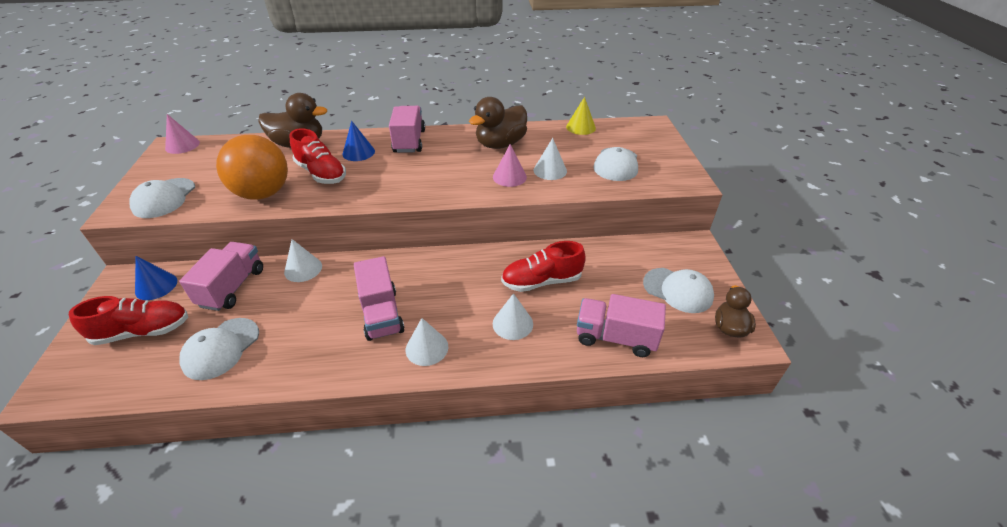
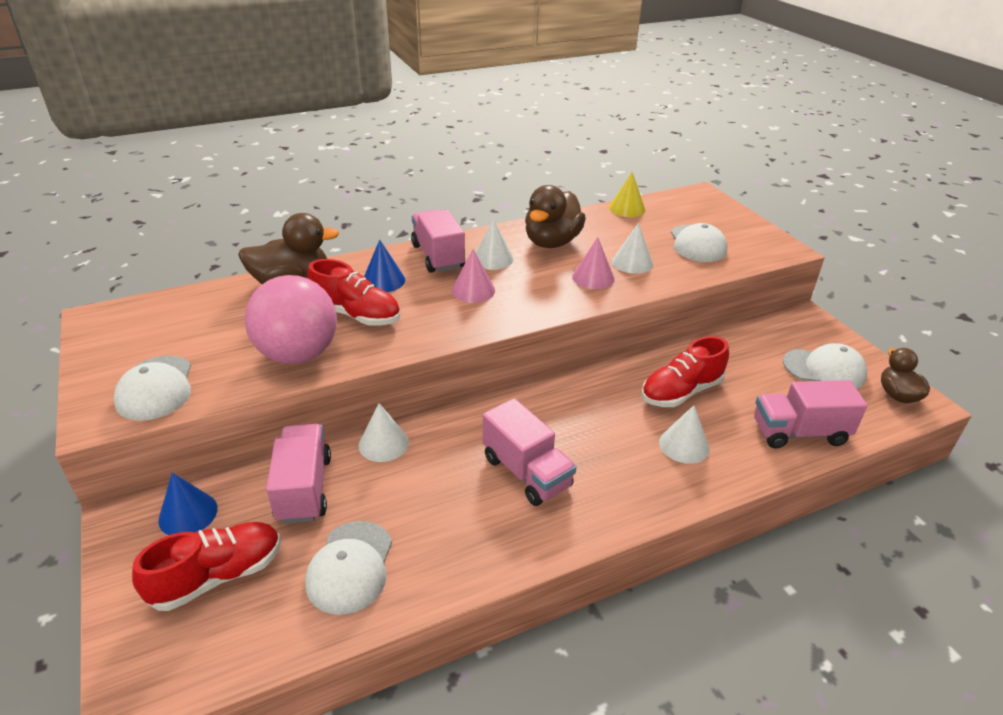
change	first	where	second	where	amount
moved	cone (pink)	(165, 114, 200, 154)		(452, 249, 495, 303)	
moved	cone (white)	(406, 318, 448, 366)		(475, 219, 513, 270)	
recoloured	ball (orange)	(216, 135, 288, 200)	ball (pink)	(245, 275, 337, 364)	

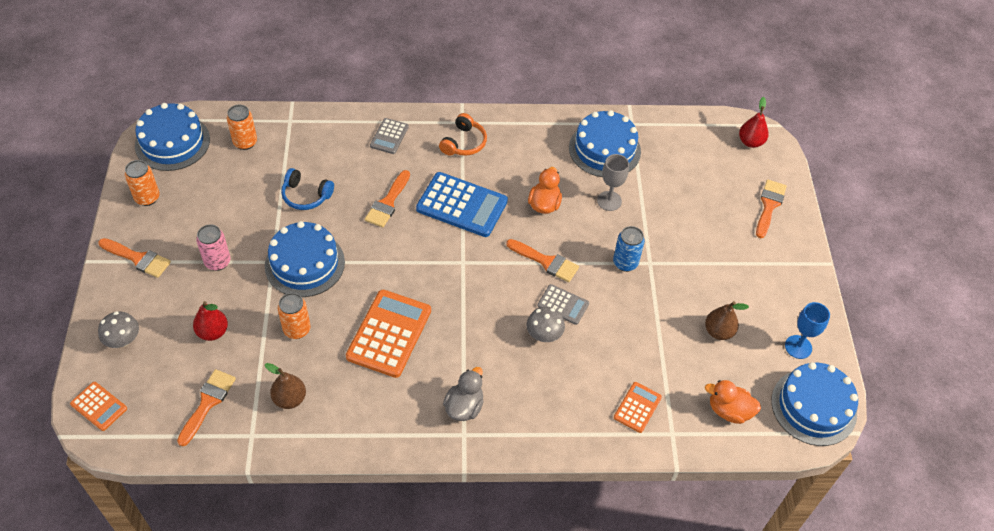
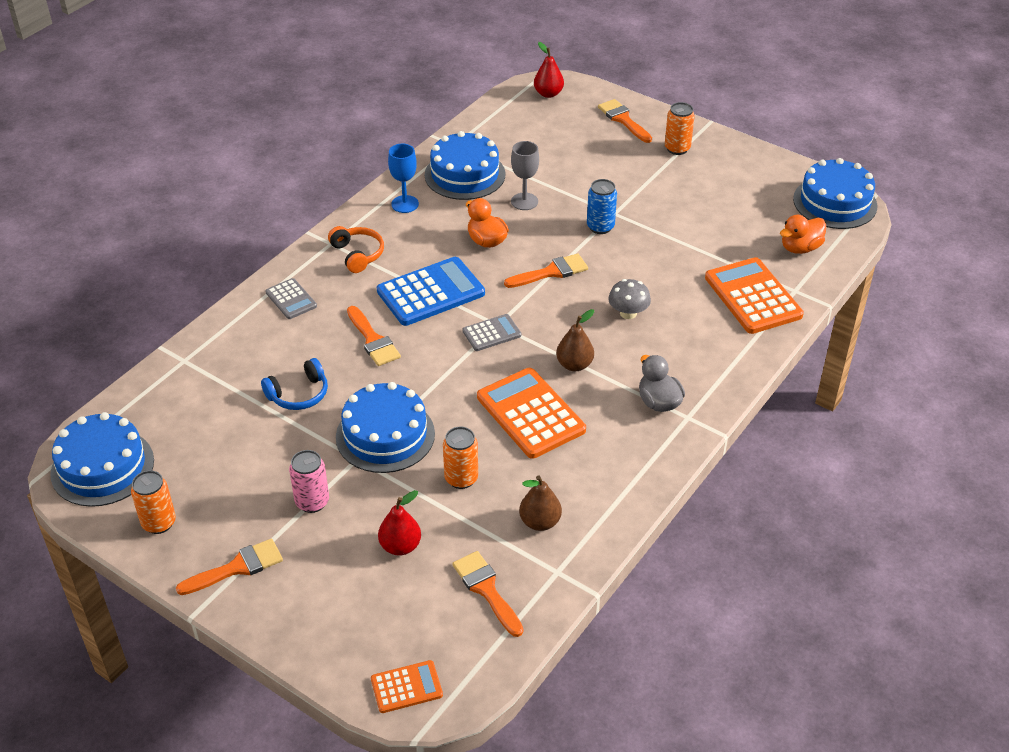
change	first	where	second	where	amount
removed	mushroom (grey)	(98, 311, 139, 348)			
moved	can (orange)	(227, 105, 257, 150)		(665, 102, 695, 155)	
moved	calculator (grey)	(537, 284, 589, 325)		(462, 314, 521, 351)	
moved	pear (brown)	(705, 301, 749, 340)		(556, 309, 594, 371)	
moved	goblet (blue)	(785, 302, 830, 359)		(388, 144, 419, 213)	
resized	calculator (orange)	(614, 382, 662, 433)		(705, 257, 804, 334)	x1.89

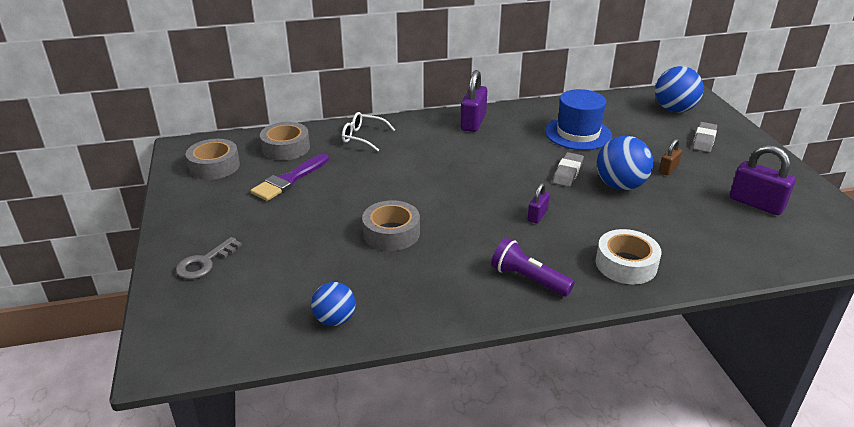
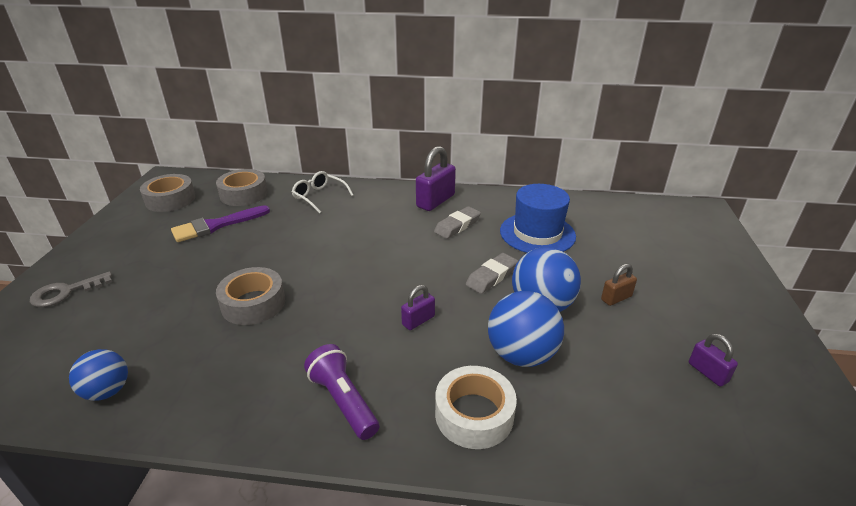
change	first	where	second	where	amount
moved	ball (blue)	(655, 66, 704, 113)		(488, 291, 564, 367)	
moved	eraser (grey)	(693, 122, 717, 152)		(434, 206, 481, 239)	
resized	padlock (purple)	(730, 145, 795, 215)		(689, 334, 738, 387)	x0.56

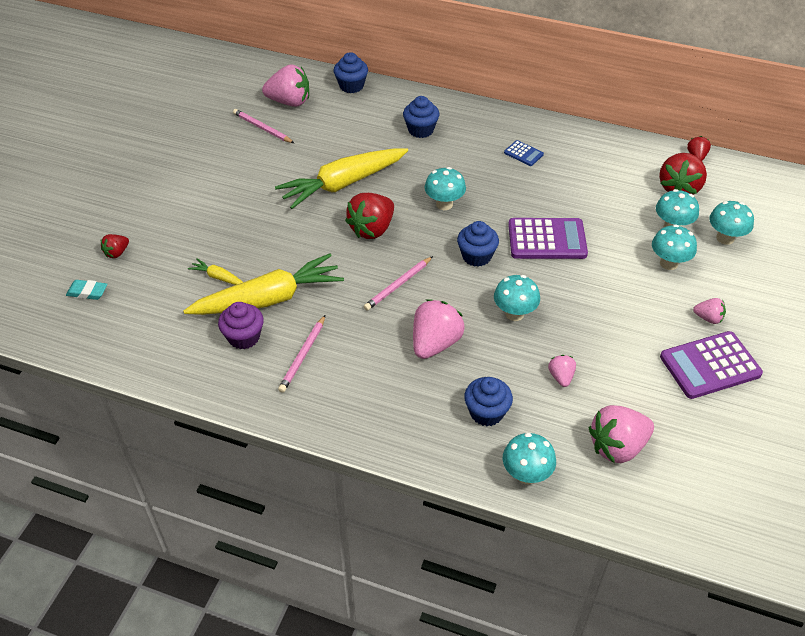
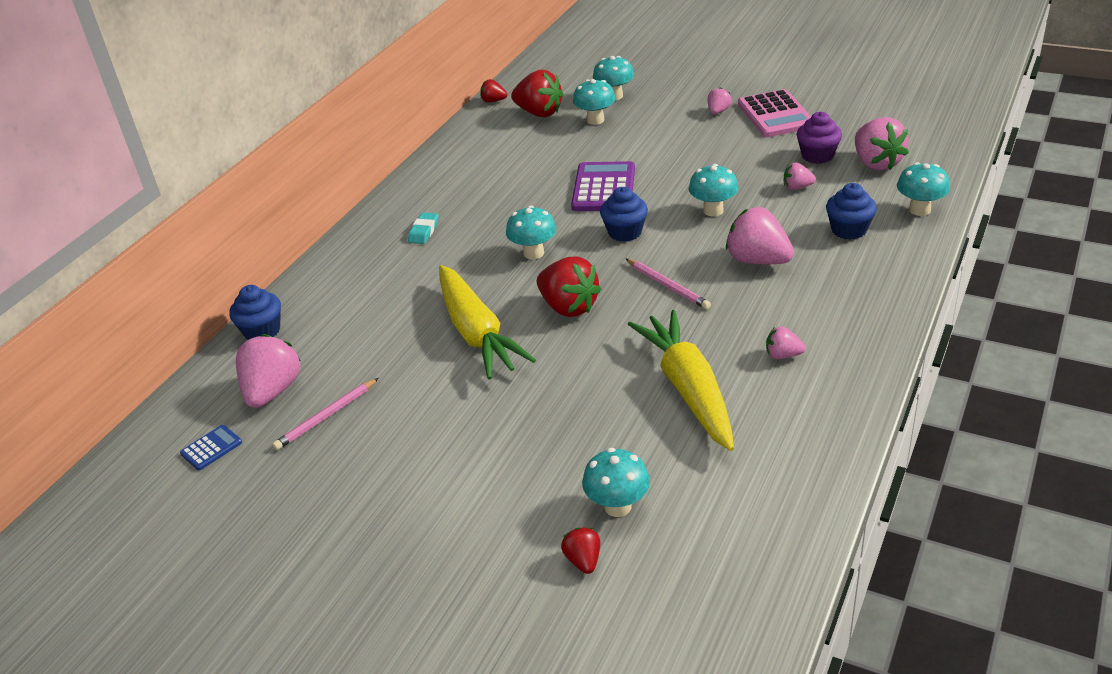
change	first	where	second	where	amount
removed	carrot (yellow)	(188, 258, 243, 285)			
removed	cupcake (blue)	(403, 96, 439, 138)			
moved	eraser (turquoise)	(66, 280, 107, 300)		(408, 212, 439, 244)	
moved	cupcake (purple)	(218, 302, 264, 349)		(796, 112, 842, 164)	
moved	calculator (blue)	(504, 140, 544, 166)		(180, 425, 242, 470)	
moved	mushroom (turquoise)	(652, 224, 697, 270)		(582, 448, 650, 517)	
replaced	pencil (pink)	(278, 315, 325, 393)	strawberry (pink)	(766, 326, 806, 359)	
recoloured	calculator (purple)	(660, 331, 763, 399)	calculator (pink)	(738, 89, 811, 137)	
turned	strawberry (red)	(101, 234, 129, 258)		(561, 527, 600, 574)	150 degrees counterclockwise

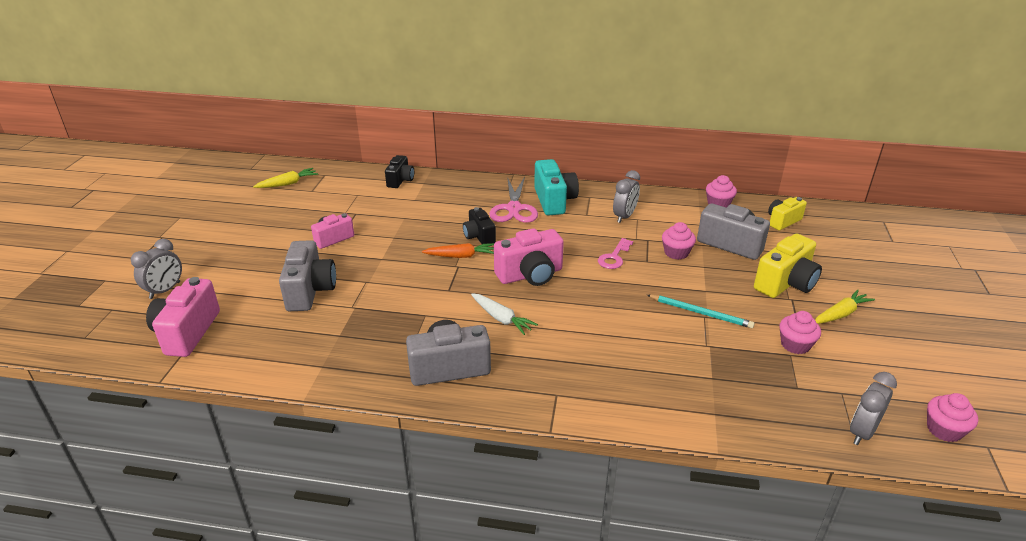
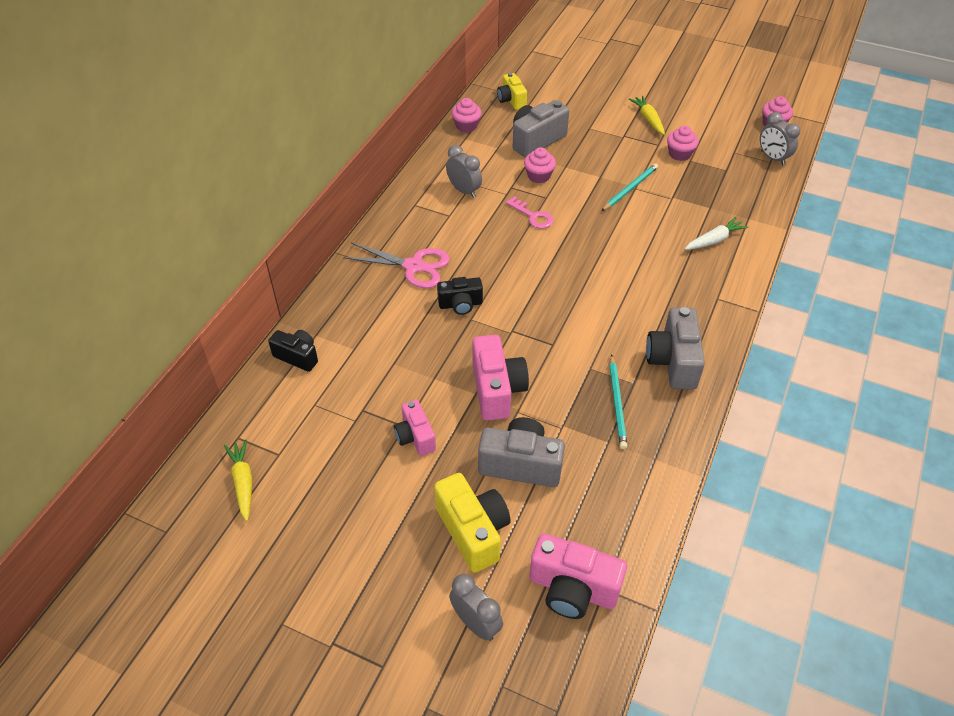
change	first	where	second	where	amount
removed	carrot (orange)	(422, 243, 494, 258)			
removed	camera (turquoise)	(534, 159, 579, 216)			
added			pencil (turquoise)	(609, 354, 627, 449)	
moved	carrot (white)	(471, 293, 538, 335)		(685, 217, 748, 250)	
moved	camera (pink)	(494, 228, 564, 286)		(472, 335, 529, 421)	
moved	camera (yellow)	(754, 234, 822, 298)		(434, 473, 511, 573)	

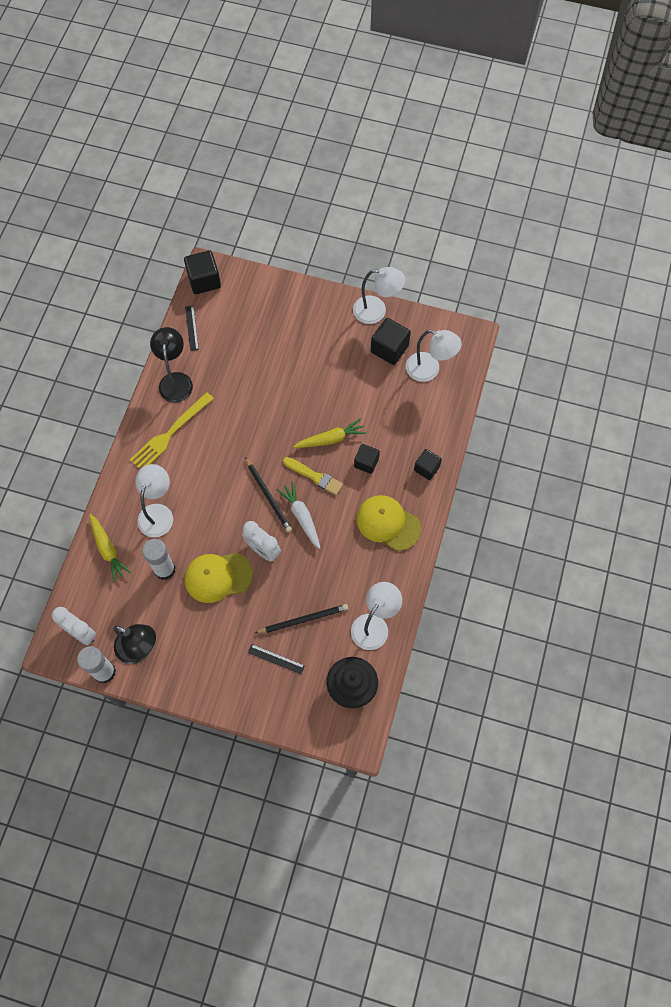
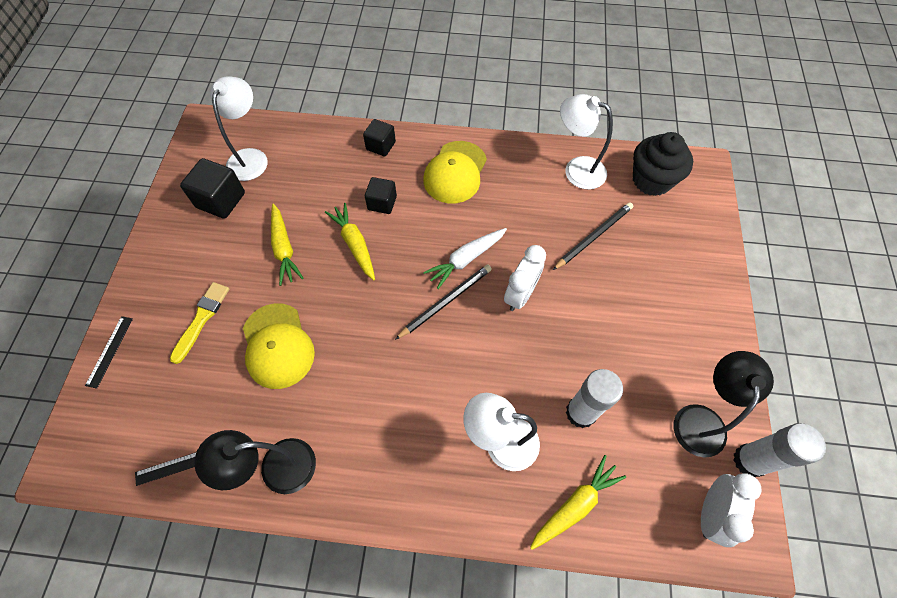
change	first	where	second	where	amount
removed	fork (yellow)	(130, 392, 214, 468)			
removed	cube (black)	(184, 251, 221, 294)			
removed	lamp (white)	(353, 267, 405, 324)			
added			carrot (yellow)	(271, 204, 304, 286)	
moved	cap (yellow)	(185, 553, 253, 603)		(243, 303, 315, 389)	
moved	ruler (black)	(248, 644, 305, 674)		(85, 316, 133, 389)	
moved	brush (yellow)	(283, 457, 343, 495)		(170, 282, 229, 364)	
turned	pencil (black)	(254, 604, 348, 634)		(553, 202, 633, 270)	75 degrees clockwise

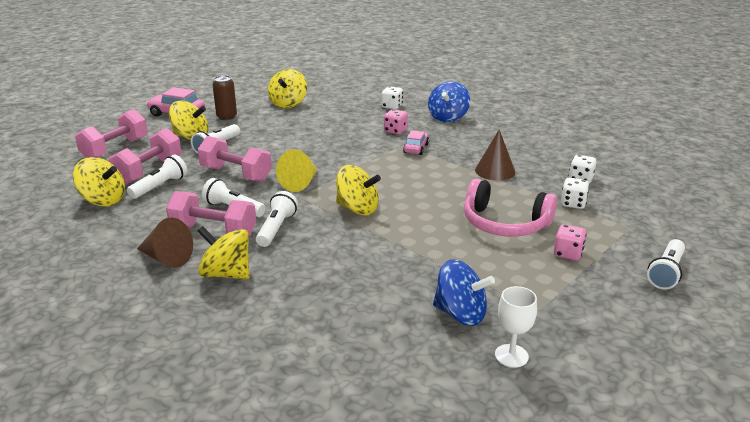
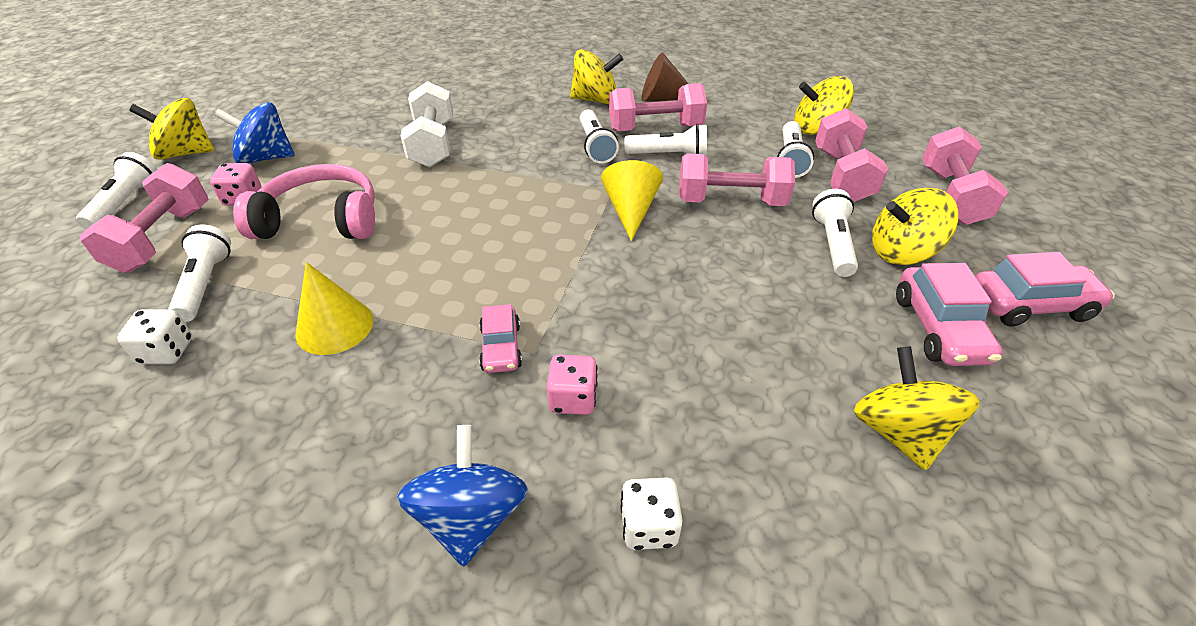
change	first	where	second	where	amount
removed	goblet (white)	(495, 286, 537, 368)			
added			dumbbell (pink)	(80, 163, 209, 273)	
added			dumbbell (white)	(400, 81, 453, 167)	
moved	spinning top (yellow)	(336, 165, 381, 215)		(129, 98, 214, 160)	
moved	spinning top (blue)	(433, 259, 495, 326)		(214, 102, 295, 164)	
replaced	can (brown)	(212, 75, 237, 120)	car (pink)	(896, 263, 1003, 366)	
replaced	dice (white)	(561, 178, 589, 209)	flashlight (white)	(168, 225, 231, 322)	
recoloured	cone (brown)	(475, 129, 516, 181)	cone (yellow)	(295, 262, 373, 355)	

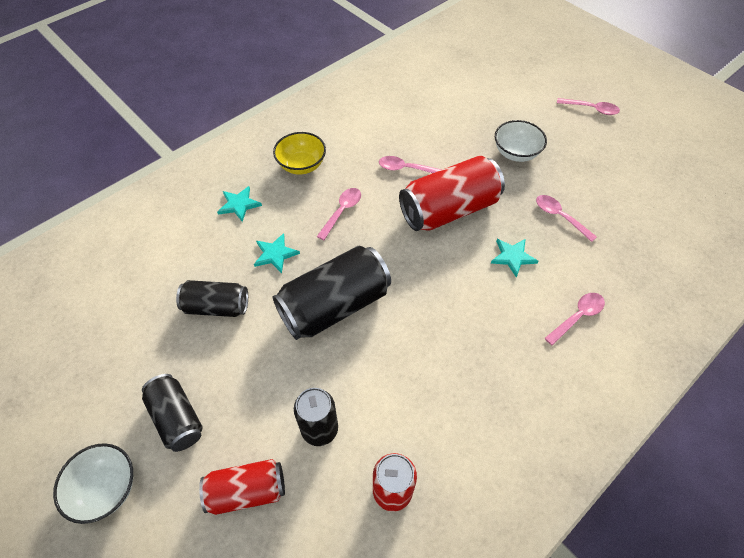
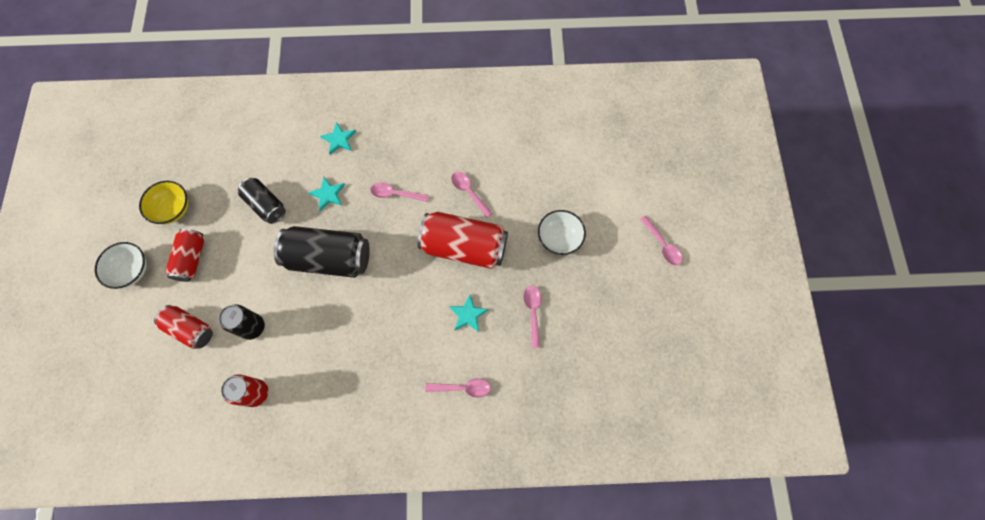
change	first	where	second	where	amount
moved	bowl (yellow)	(273, 132, 326, 175)		(139, 181, 188, 224)	
recoloured	can (black)	(142, 374, 203, 452)	can (red)	(165, 228, 204, 282)	
turned	spoon (pink)	(317, 188, 361, 240)		(370, 182, 429, 202)	150 degrees counterclockwise

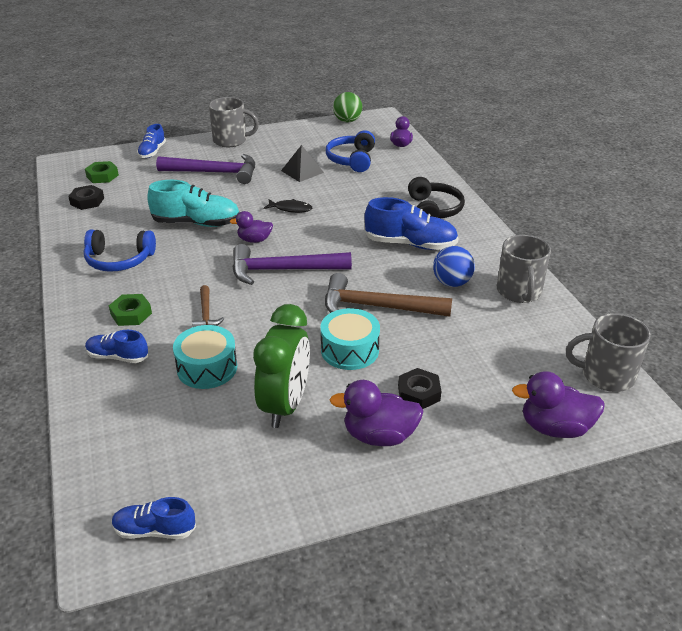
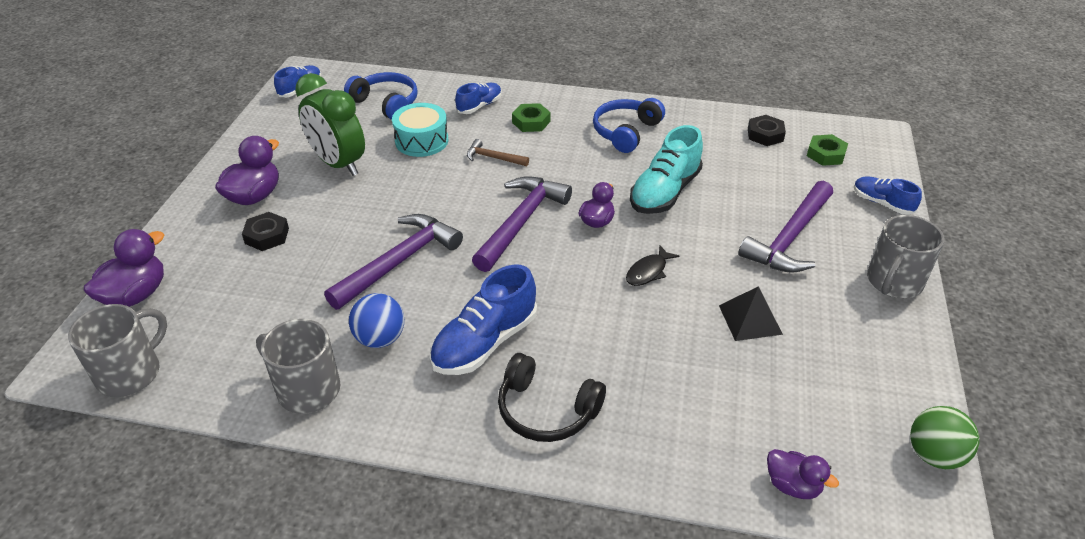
change	first	where	second	where	amount
removed	drum (turquoise)	(320, 308, 380, 370)			
moved	headphones (blue)	(326, 130, 375, 172)		(344, 72, 418, 120)	
recoloured	hammer (brown)	(325, 273, 452, 317)	hammer (purple)	(324, 214, 463, 310)	

